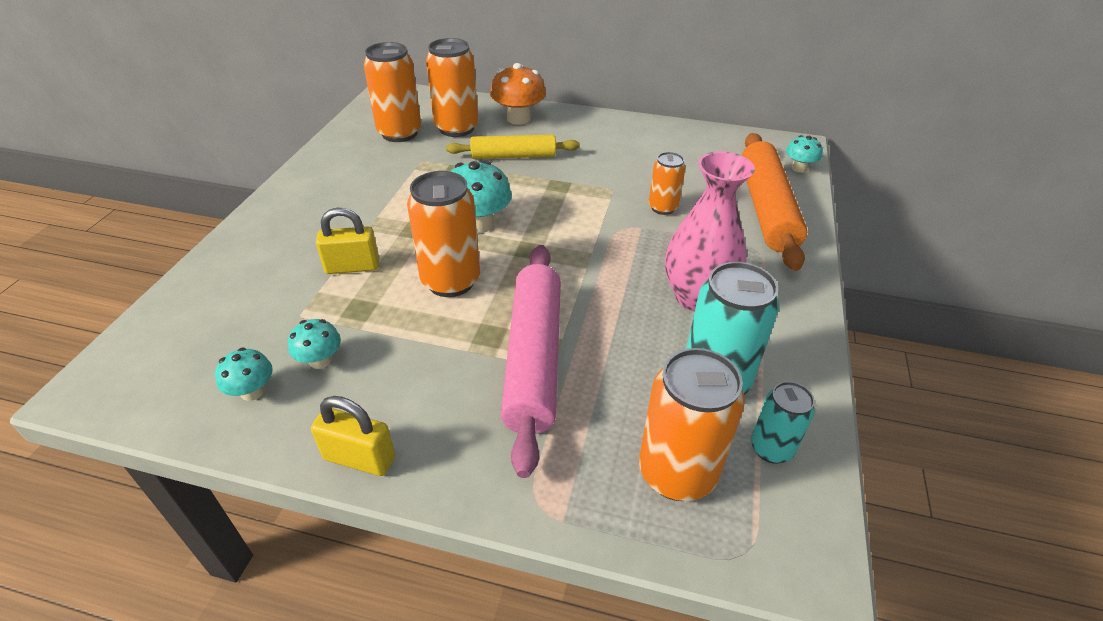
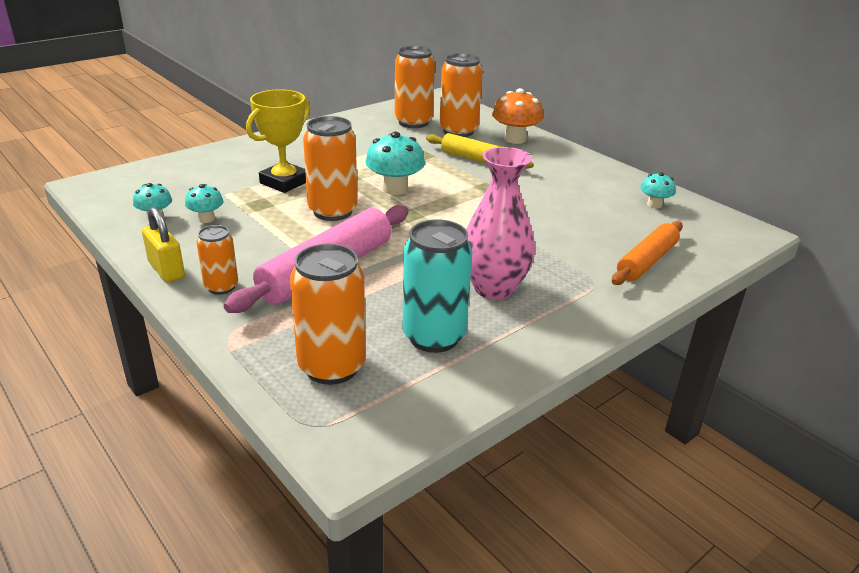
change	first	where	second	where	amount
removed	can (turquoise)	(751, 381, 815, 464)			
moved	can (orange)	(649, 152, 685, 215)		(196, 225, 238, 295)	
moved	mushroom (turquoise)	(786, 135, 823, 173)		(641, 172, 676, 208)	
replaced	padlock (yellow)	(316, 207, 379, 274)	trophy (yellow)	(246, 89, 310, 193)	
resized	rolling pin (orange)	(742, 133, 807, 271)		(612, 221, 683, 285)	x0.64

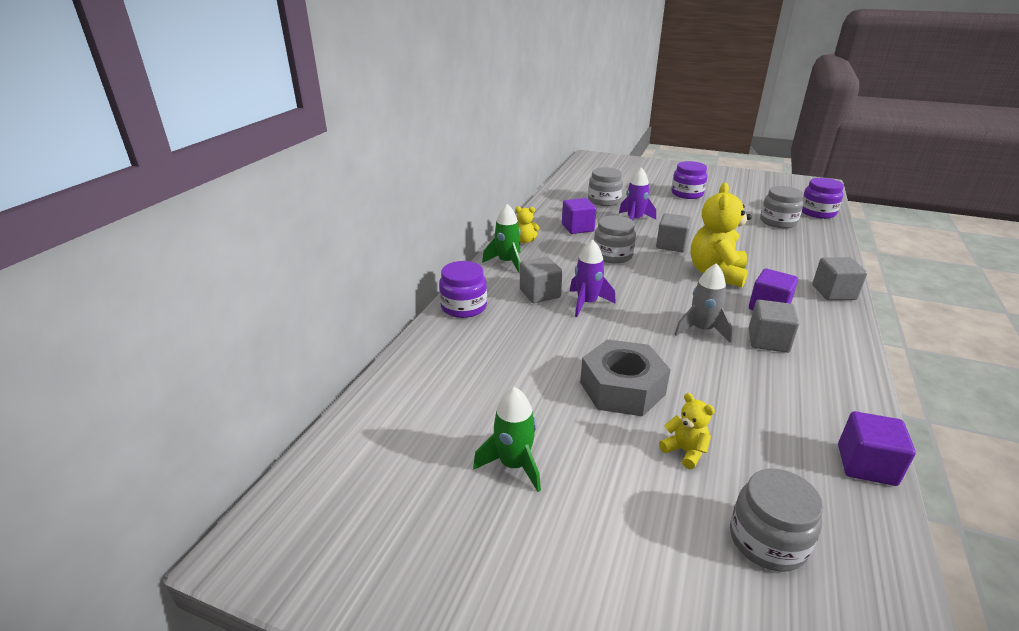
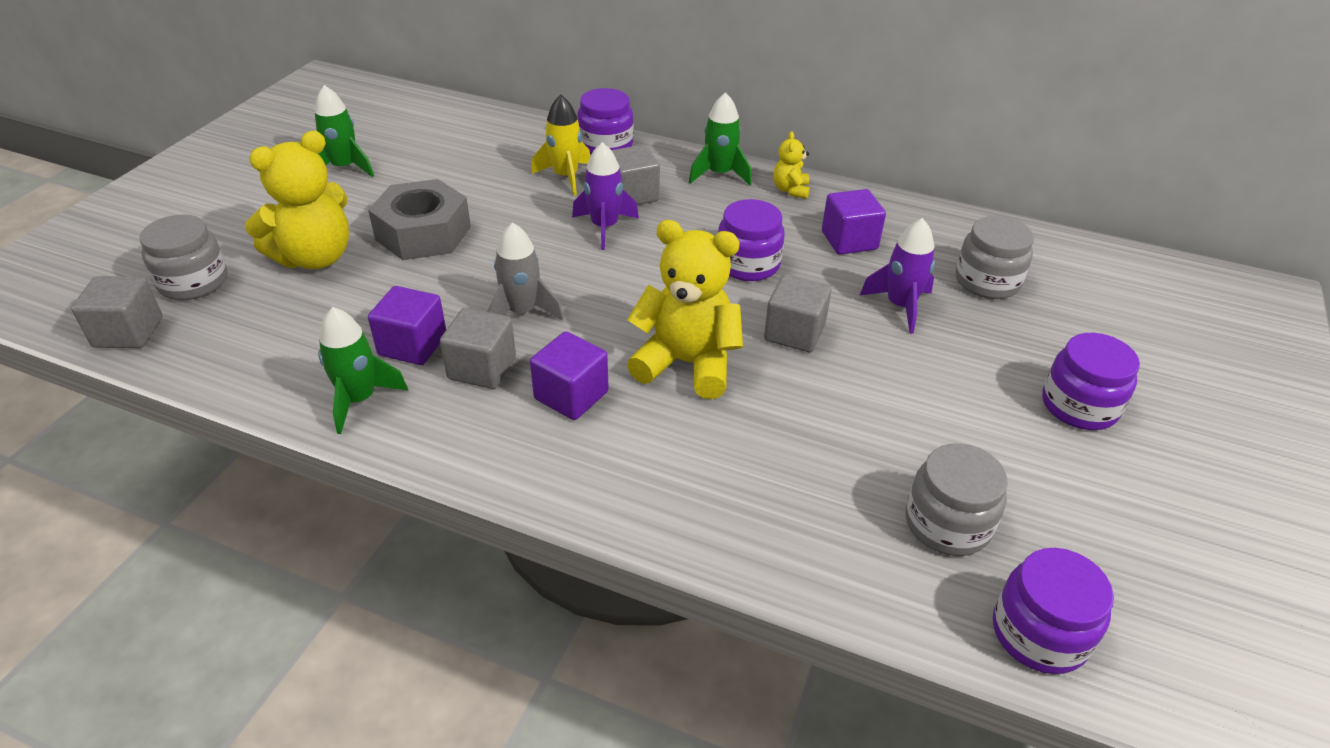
change	first	where	second	where	amount
added			rocket (green)	(318, 307, 408, 434)	
added			rocket (yellow)	(531, 95, 590, 196)	
moved	cube (grey)	(812, 257, 867, 300)		(71, 276, 162, 348)	
moved	cube (purple)	(838, 411, 916, 486)		(368, 286, 446, 365)	
recoloured	jar (grey)	(594, 215, 636, 264)	jar (purple)	(718, 199, 785, 281)	
resized	teddy bear (yellow)	(659, 393, 715, 469)		(245, 131, 349, 269)	x2.09

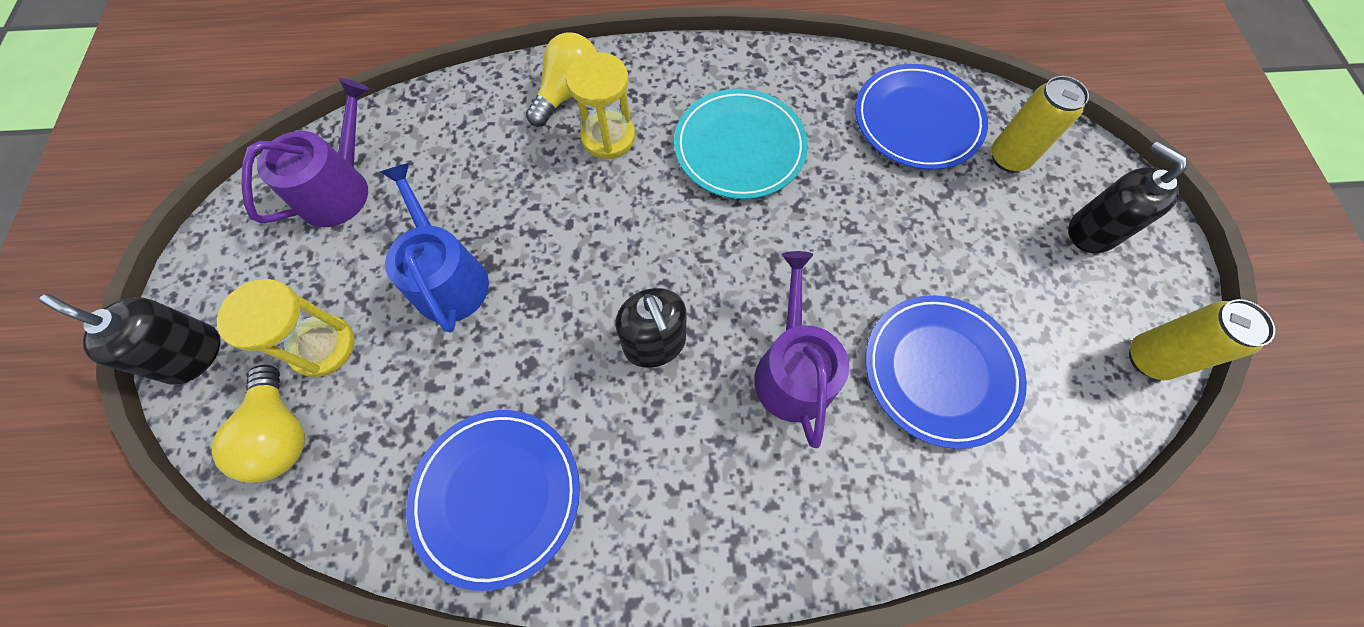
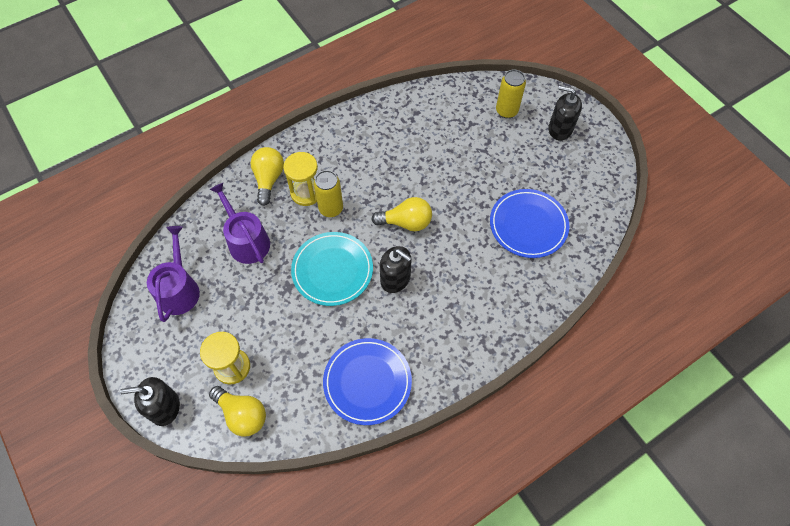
change	first	where	second	where	amount
removed	watering can (blue)	(380, 163, 489, 332)			
removed	plate (blue)	(855, 64, 988, 170)			
added			light bulb (yellow)	(371, 197, 432, 231)	
moved	plate (turquoise)	(674, 89, 808, 199)		(291, 232, 373, 306)	
moved	watering can (purple)	(754, 251, 849, 448)		(210, 183, 270, 264)	
moved	can (yellow)	(1129, 299, 1275, 380)		(314, 170, 343, 217)	

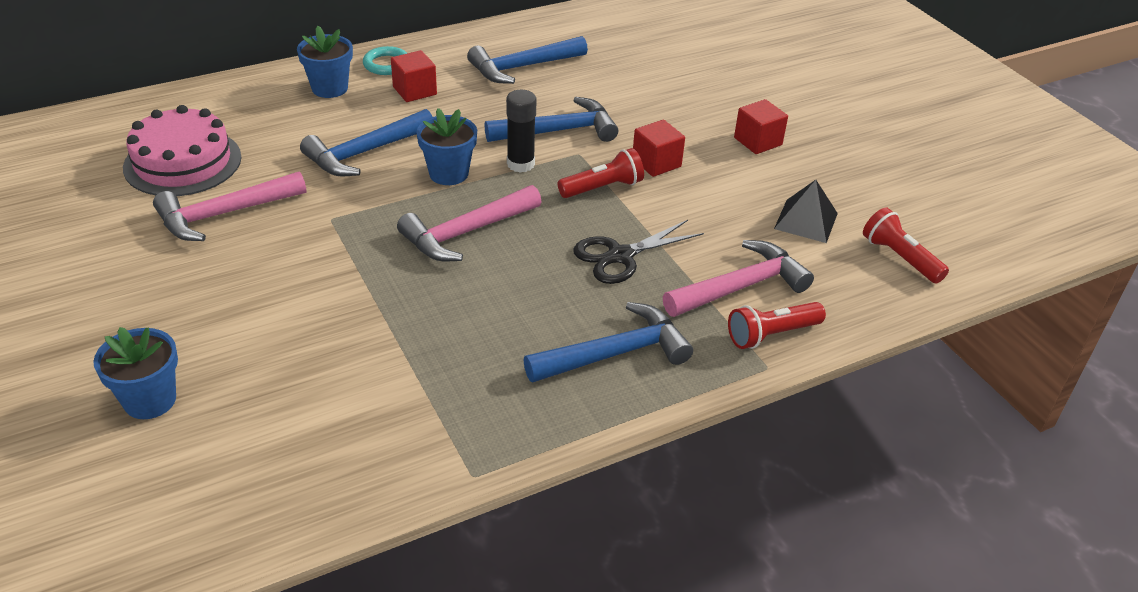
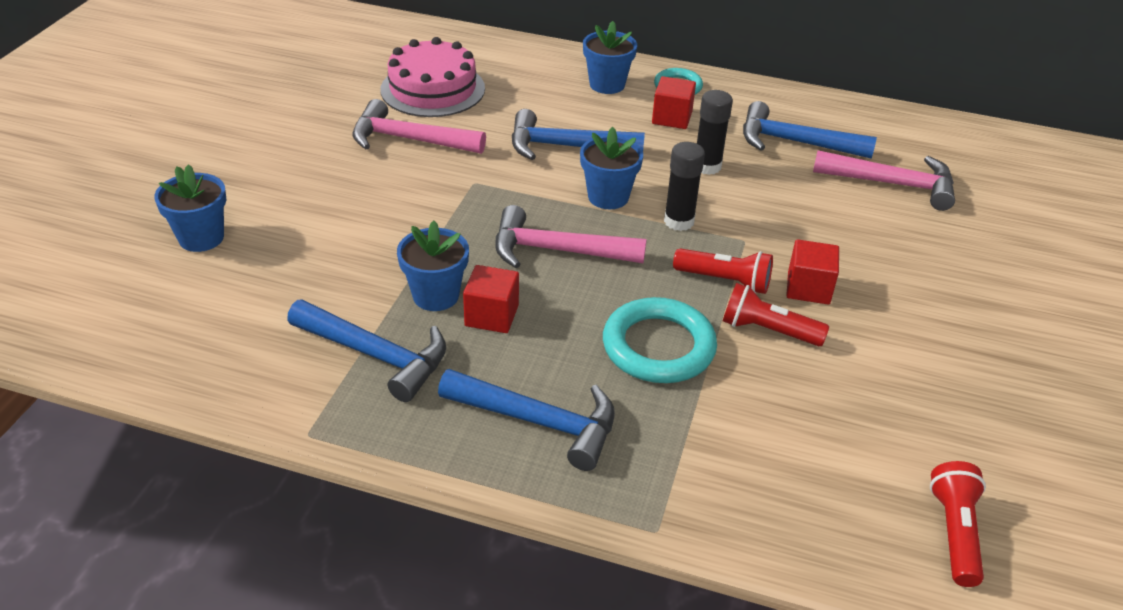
change	first	where	second	where	amount
removed	pyramid (black)	(774, 180, 838, 243)			
added			flower pot (blue)	(397, 221, 469, 311)	
added			glue stick (black)	(697, 90, 733, 175)	
moved	hammer (blue)	(484, 97, 618, 142)		(287, 300, 446, 402)	
moved	hammer (pink)	(663, 240, 814, 317)		(813, 150, 955, 211)	
moved	flashlight (red)	(728, 302, 826, 349)		(723, 283, 829, 346)	
moved	cube (red)	(734, 99, 788, 154)		(463, 265, 519, 333)	
replaced	scissors (black)	(573, 220, 704, 284)	ring (turquoise)	(603, 297, 717, 383)	

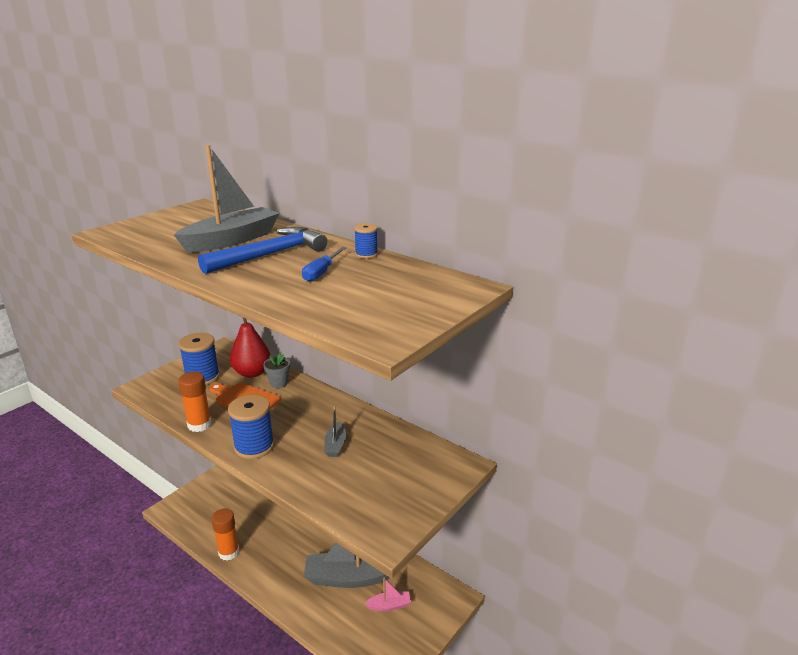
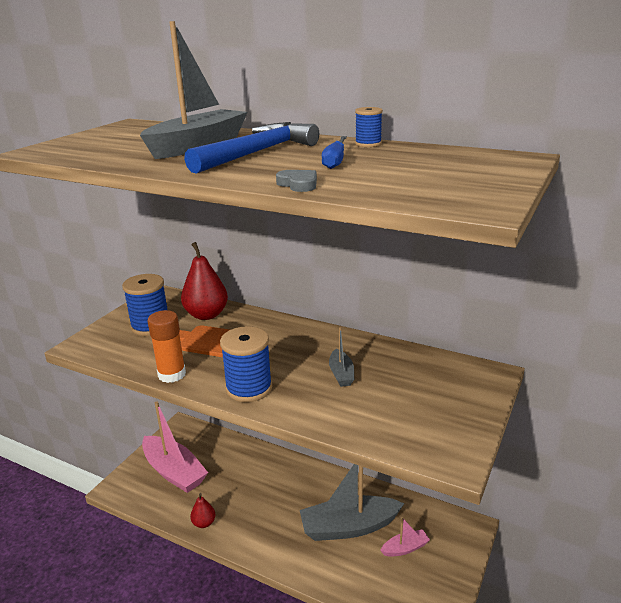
change	first	where	second	where	amount
removed	flower pot (grey)	(263, 353, 290, 388)			
added			boat (pink)	(142, 402, 208, 493)	
added			heart (grey)	(276, 170, 317, 192)	
replaced	glue stick (orange)	(211, 508, 239, 561)	pear (red)	(190, 493, 215, 528)	

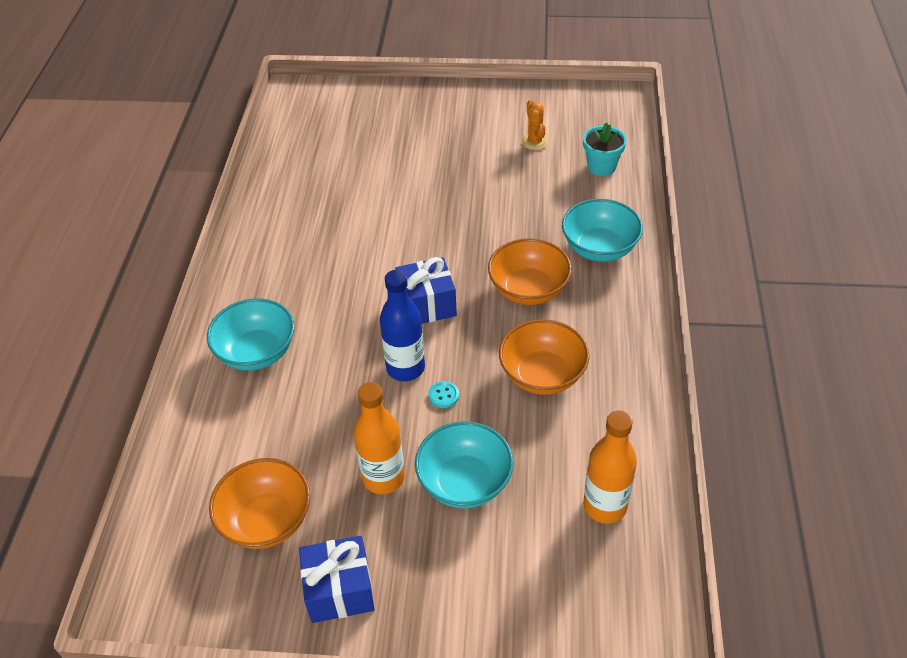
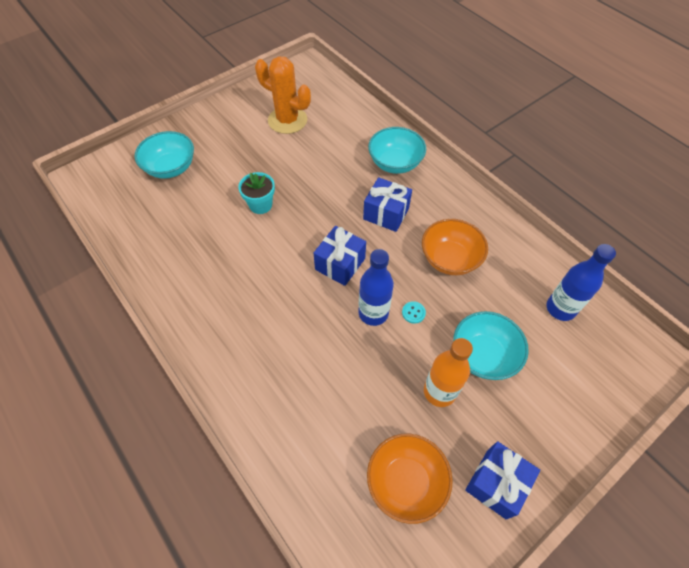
change	first	where	second	where	amount
moved	bowl (turquoise)	(207, 298, 294, 371)		(134, 131, 194, 179)	
moved	flower pot (turquoise)	(583, 122, 627, 176)		(238, 172, 275, 214)	
replaced	bowl (orange)	(488, 238, 572, 305)	gift (blue)	(363, 177, 412, 232)	
recoloured	bottle (orange)	(583, 410, 637, 524)	bottle (blue)	(546, 244, 616, 321)	
resized	cactus (orange)	(522, 100, 548, 150)		(255, 56, 311, 134)	x2.00

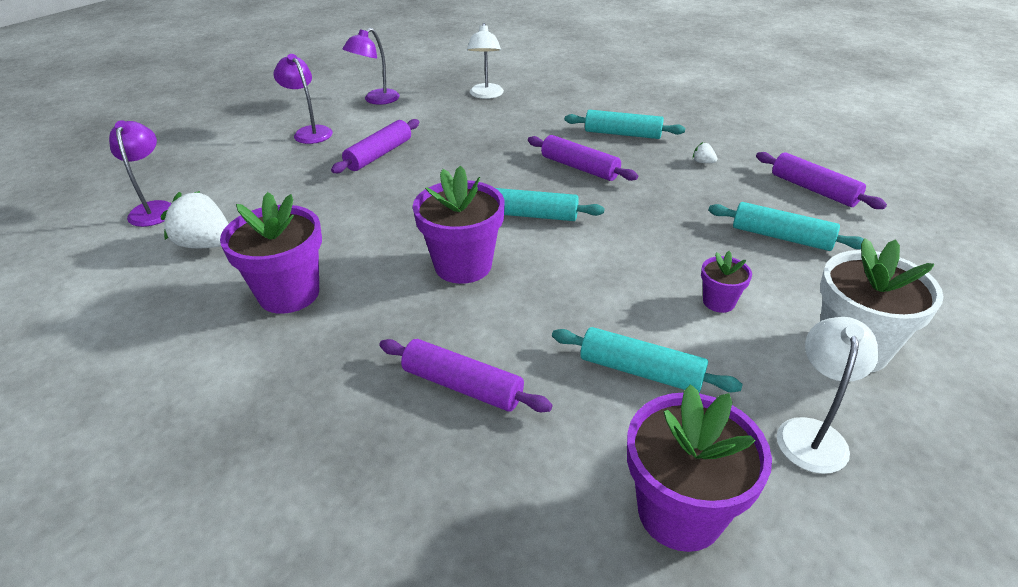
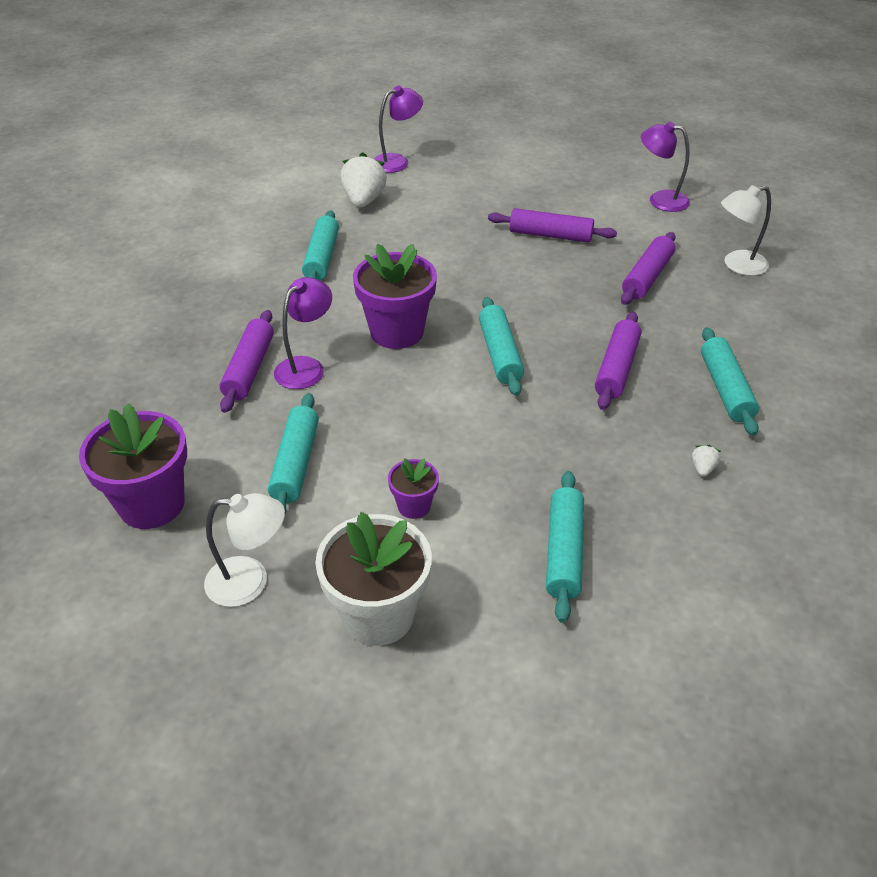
change	first	where	second	where	amount
moved	lamp (purple)	(273, 54, 333, 144)		(274, 277, 332, 389)	
moved	rolling pin (purple)	(756, 152, 887, 209)		(621, 232, 676, 305)	
replaced	flower pot (purple)	(220, 192, 322, 314)	rolling pin (turquoise)	(302, 210, 339, 281)	

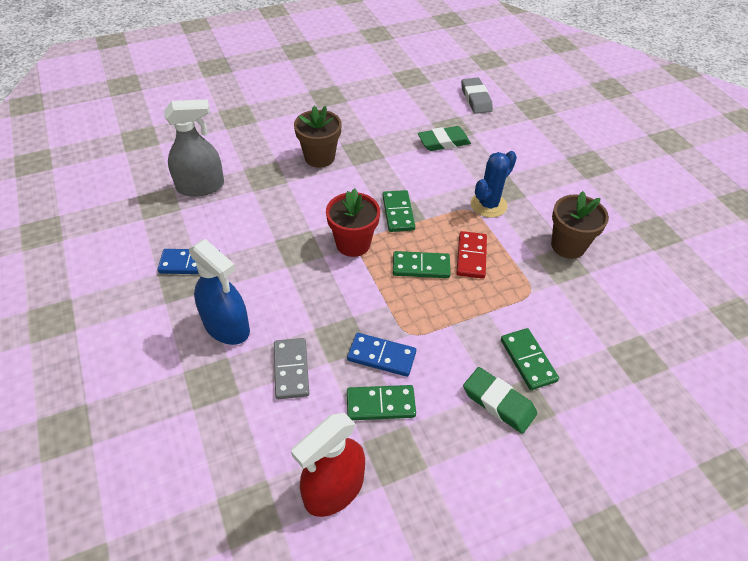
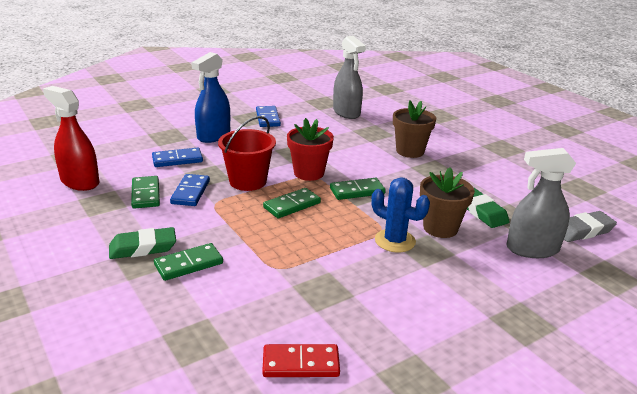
change	first	where	second	where	amount
added			bucket (red)	(218, 116, 276, 191)	
added			spray bottle (grey)	(506, 148, 576, 258)	
moved	domino (red)	(456, 231, 487, 279)		(262, 344, 340, 377)	
moved	flower pot (brown)	(551, 191, 609, 259)		(420, 167, 475, 238)	
recoloured	domino (grey)	(274, 338, 309, 399)	domino (blue)	(152, 148, 203, 167)	
turned	domino (green)	(393, 251, 451, 278)		(263, 188, 321, 218)	60 degrees clockwise
turned	eraser (green)	(463, 367, 537, 434)		(109, 227, 176, 259)	45 degrees clockwise

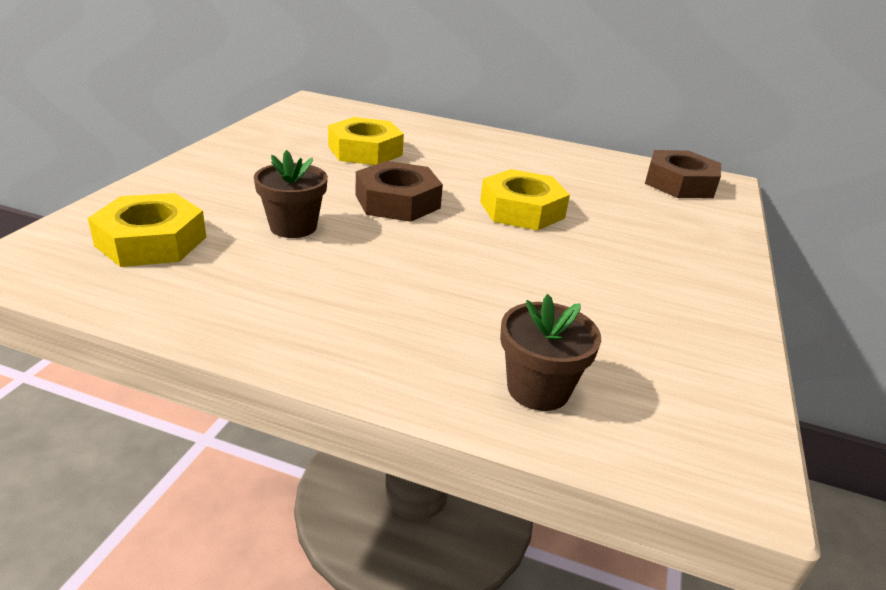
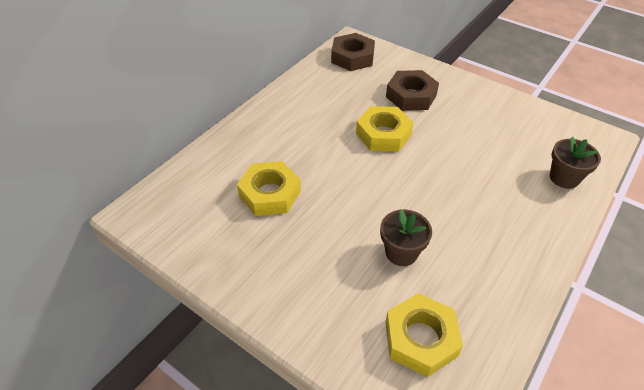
change	first	where	second	where	amount
moved	nut (brown)	(356, 161, 443, 222)		(386, 70, 439, 111)	

